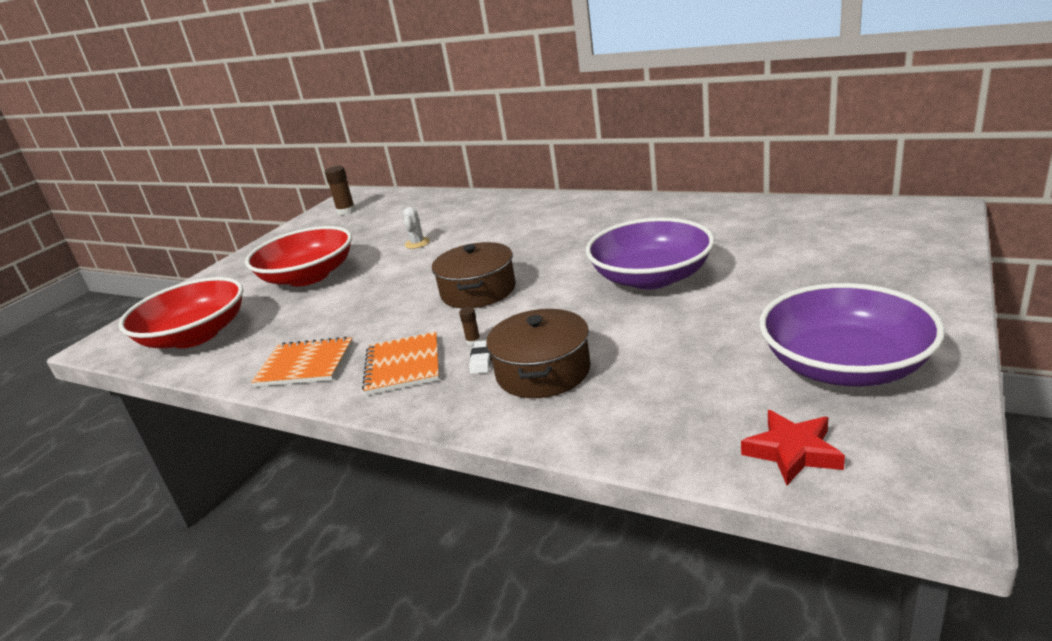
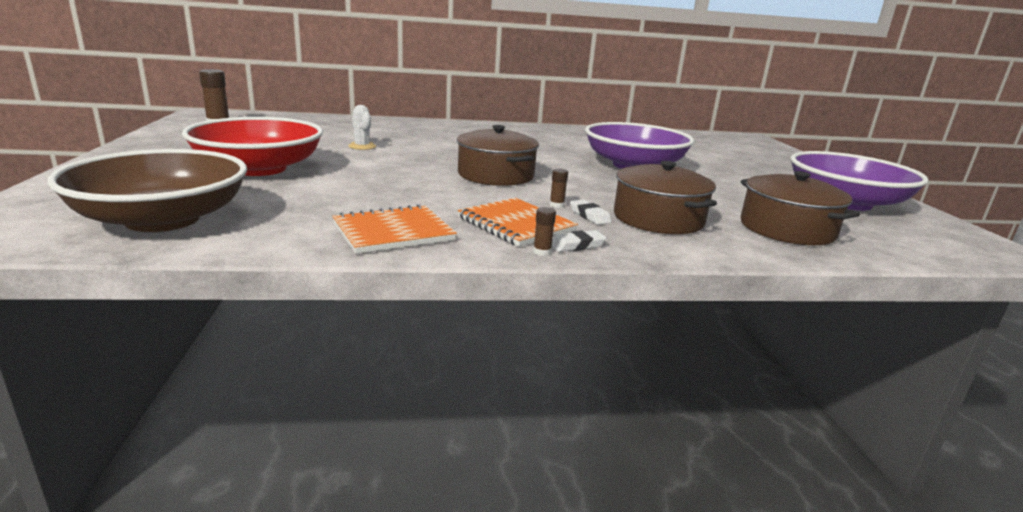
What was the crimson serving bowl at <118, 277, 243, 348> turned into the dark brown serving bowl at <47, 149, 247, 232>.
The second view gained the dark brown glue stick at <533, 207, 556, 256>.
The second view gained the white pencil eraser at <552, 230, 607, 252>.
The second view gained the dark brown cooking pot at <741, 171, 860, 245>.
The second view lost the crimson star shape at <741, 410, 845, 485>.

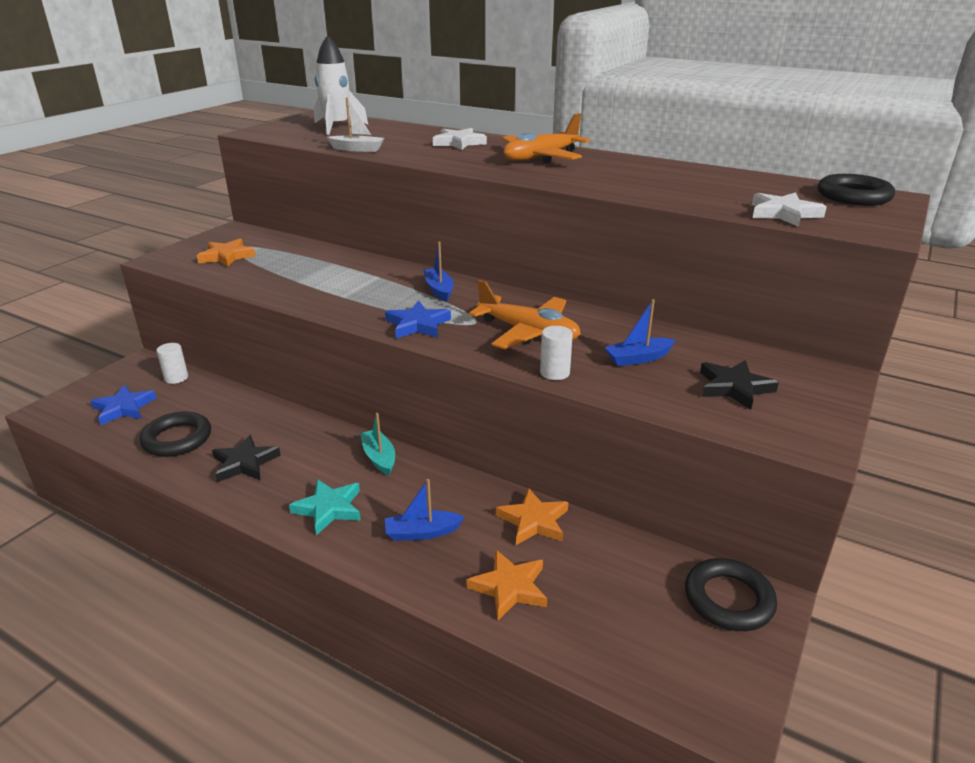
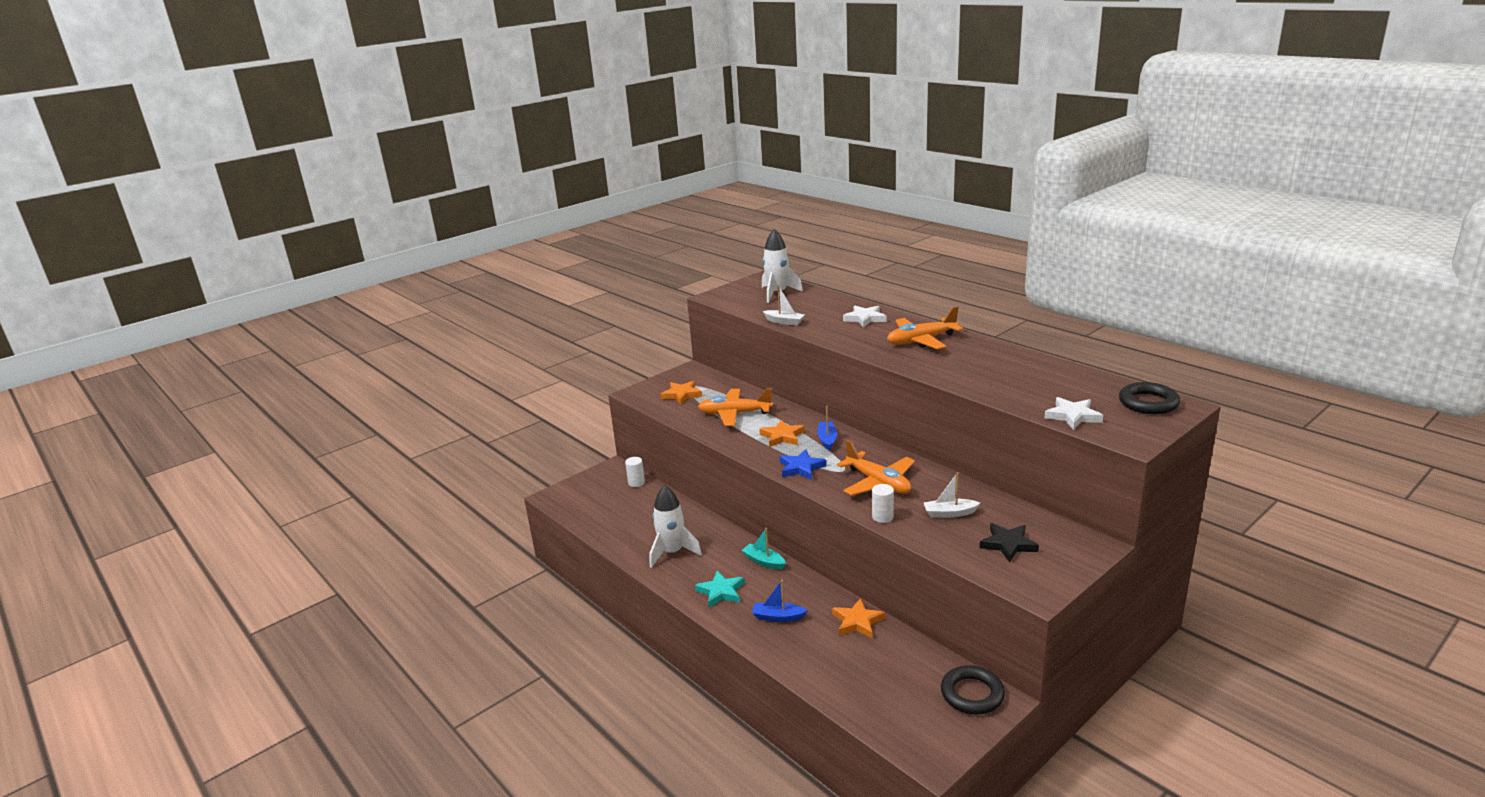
Where the jet-black star shape stood at <212, 435, 281, 482>, the white spaceship came to stand at <649, 485, 702, 568>.
The second view gained the bright orange aeroplane at <698, 388, 773, 426>.
The teal boat at <360, 413, 395, 476> ended up facing another way, 45 degrees counterclockwise from before.
The bright orange star shape ended up elsewhere, having gone from <467, 550, 547, 620> to <759, 420, 805, 447>.
What was the blue boat at <604, 299, 675, 366> turned into the white boat at <924, 472, 980, 518>.
The second view lost the blue star shape at <91, 385, 157, 425>.
The second view lost the jet-black hoop at <140, 411, 211, 457>.

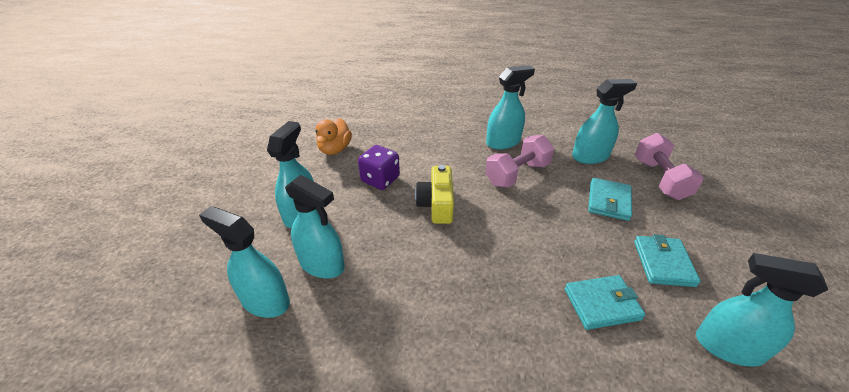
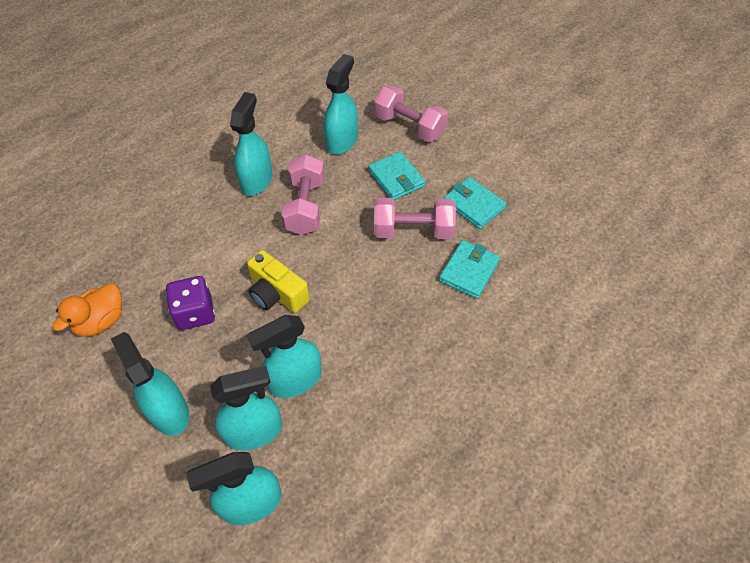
The bright orange toy duck at <316, 118, 352, 155> ended up facing another way, 75 degrees clockwise from before.
The teal spray cleaner ended up elsewhere, having gone from <696, 253, 828, 367> to <247, 315, 322, 398>.
The second view gained the rose-pink dumbbell at <374, 198, 456, 239>.

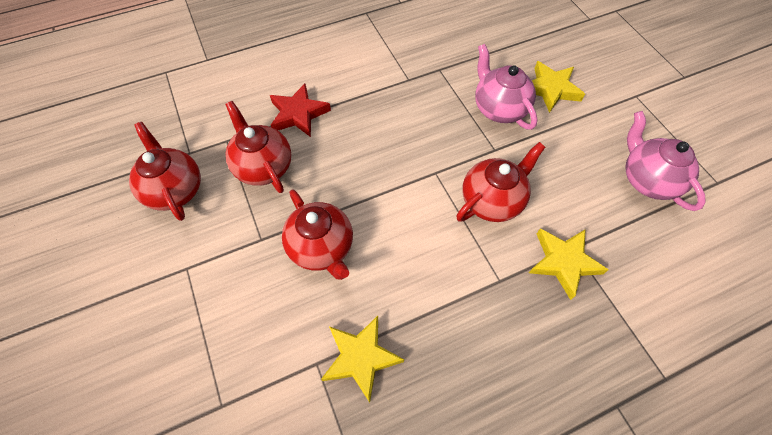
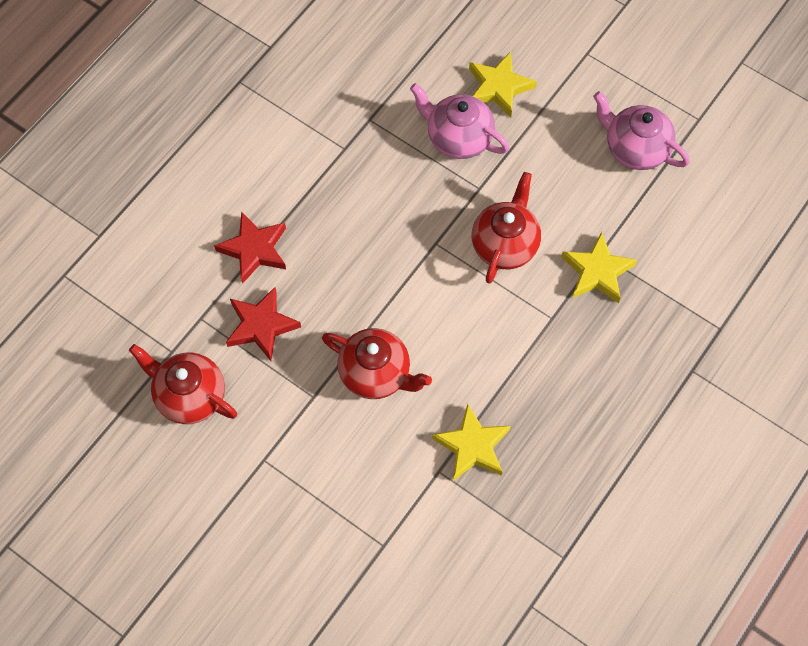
Where the crimson teapot stood at <225, 101, 292, 193>, the crimson star shape came to stand at <226, 287, 301, 361>.

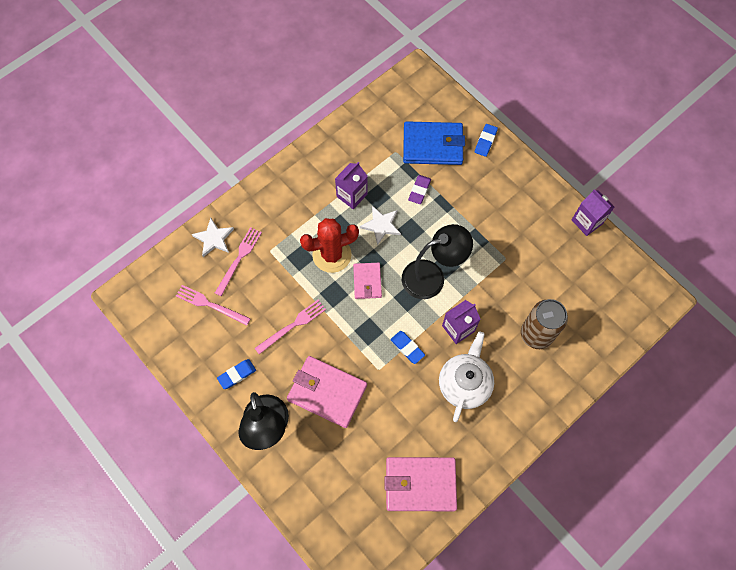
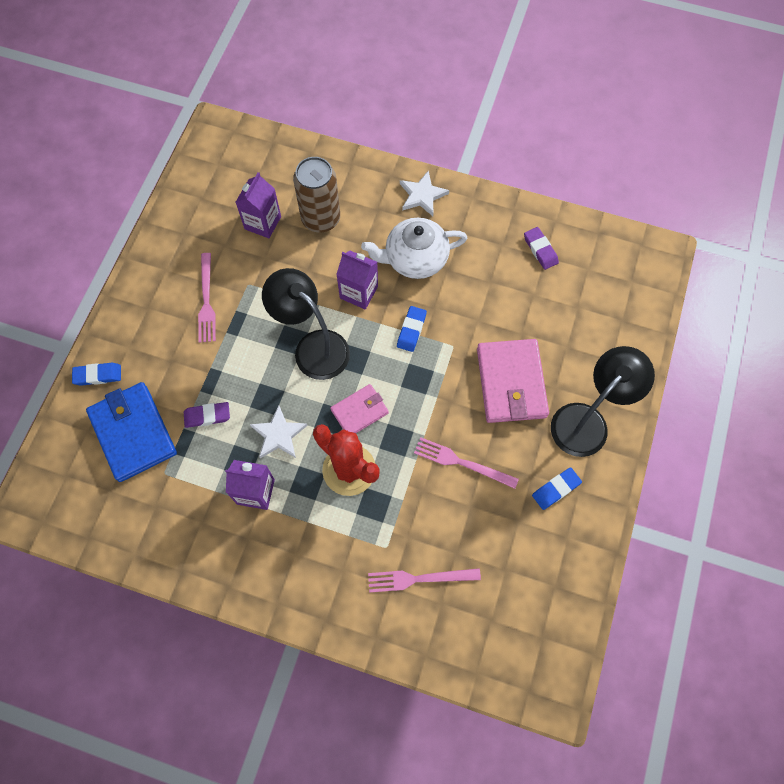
The rose-pink dinner fork ended up elsewhere, having gone from <176, 285, 251, 325> to <198, 253, 216, 343>.
The royal purple milk carton ended up elsewhere, having gone from <572, 189, 614, 236> to <236, 172, 281, 238>.
The white star shape ended up elsewhere, having gone from <192, 218, 234, 257> to <400, 170, 449, 216>.
Where the rose-pink wallet stood at <385, 457, 457, 511>, the royal purple pencil eraser came to stand at <524, 227, 559, 270>.
The blue pencil eraser at <217, 359, 256, 389> ended up facing another way, 60 degrees counterclockwise from before.

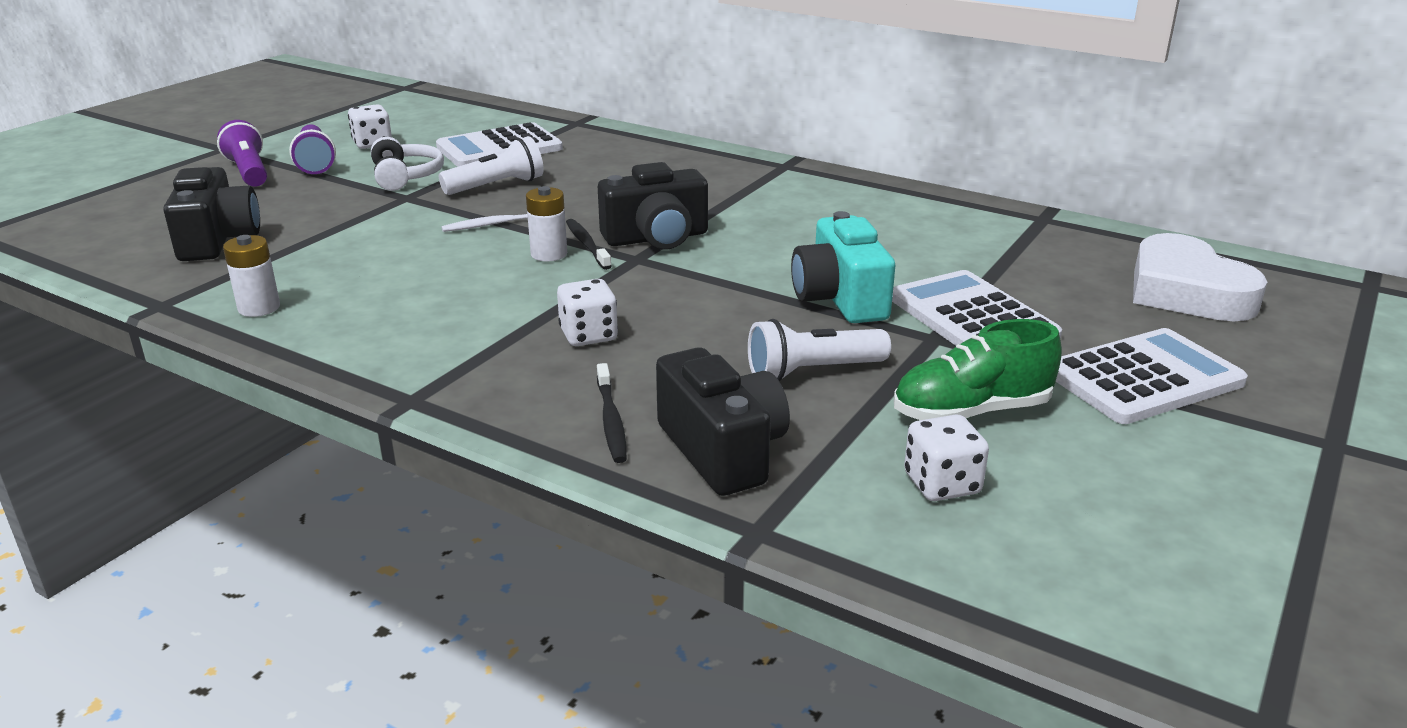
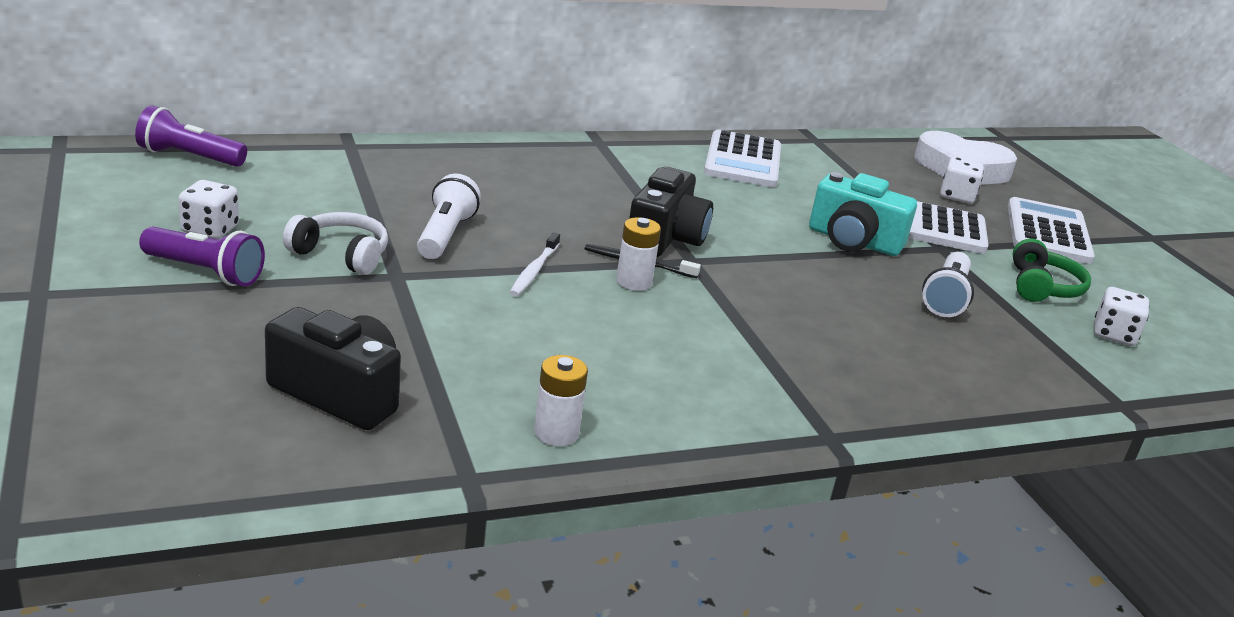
The royal purple torch ended up elsewhere, having gone from <217, 120, 267, 187> to <135, 105, 247, 167>.
The white adding machine ended up elsewhere, having gone from <436, 122, 563, 167> to <704, 129, 781, 187>.
The white game die ended up elsewhere, having gone from <557, 279, 618, 346> to <940, 157, 984, 204>.
Where the green shoe stood at <894, 319, 1062, 420>, the green headphones came to stand at <1013, 238, 1091, 302>.
The second view lost the jet-black toothbrush at <597, 363, 627, 463>.
The second view lost the jet-black camera at <656, 347, 790, 496>.

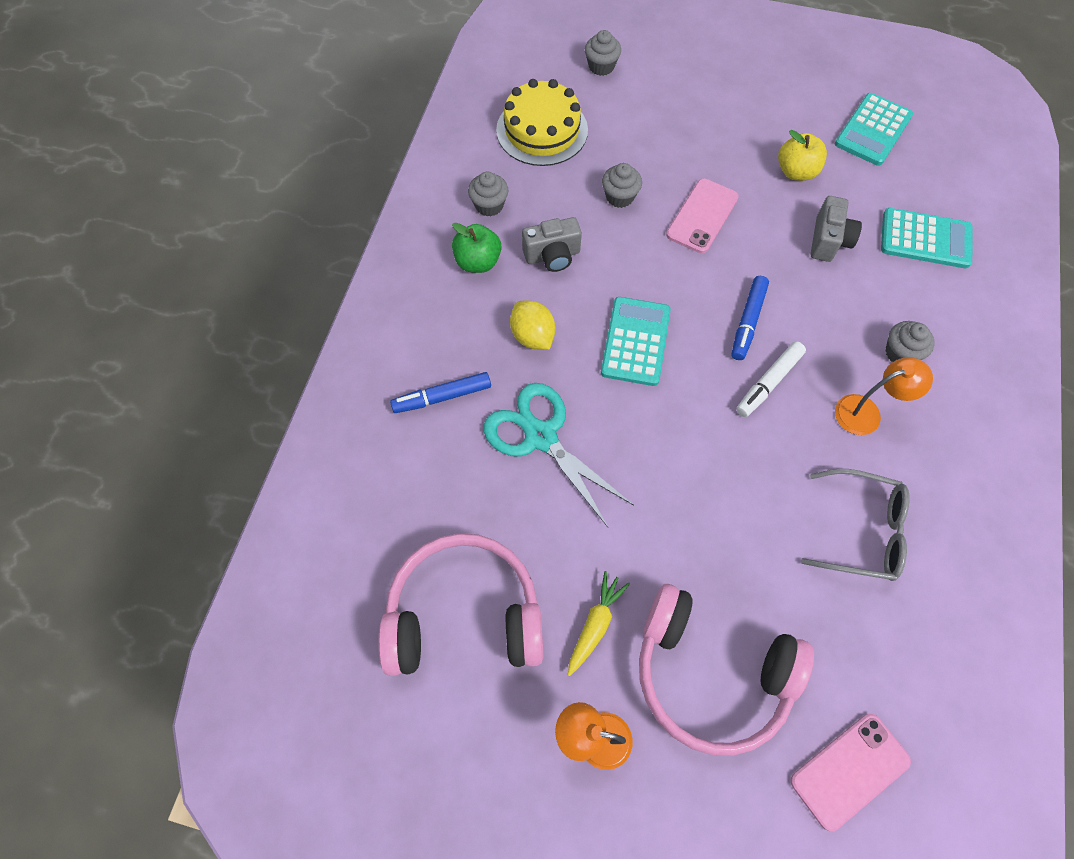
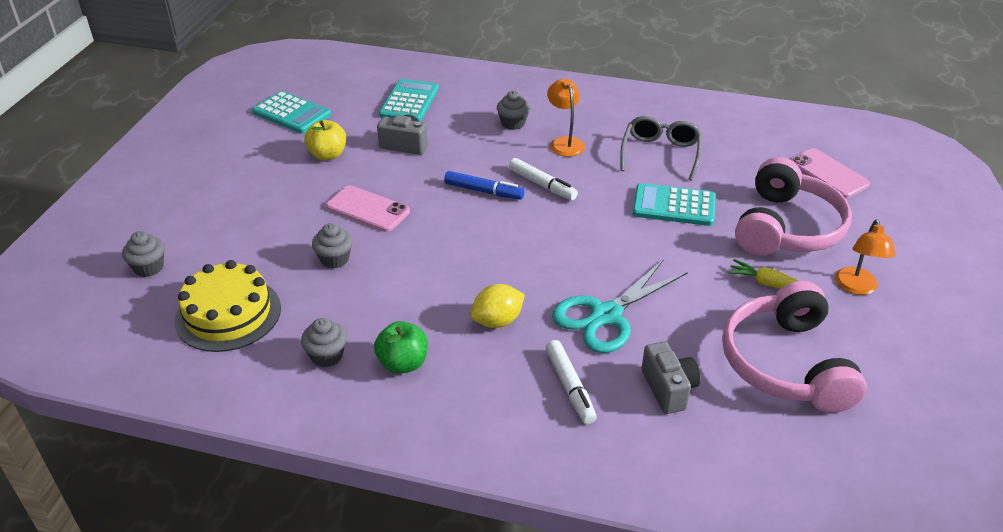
What was the blue marker at <390, 372, 491, 413> turned into the white marker at <546, 340, 597, 424>.
The teal adding machine ended up elsewhere, having gone from <601, 297, 671, 386> to <632, 183, 715, 226>.
The gray camera ended up elsewhere, having gone from <522, 217, 582, 272> to <641, 341, 701, 414>.

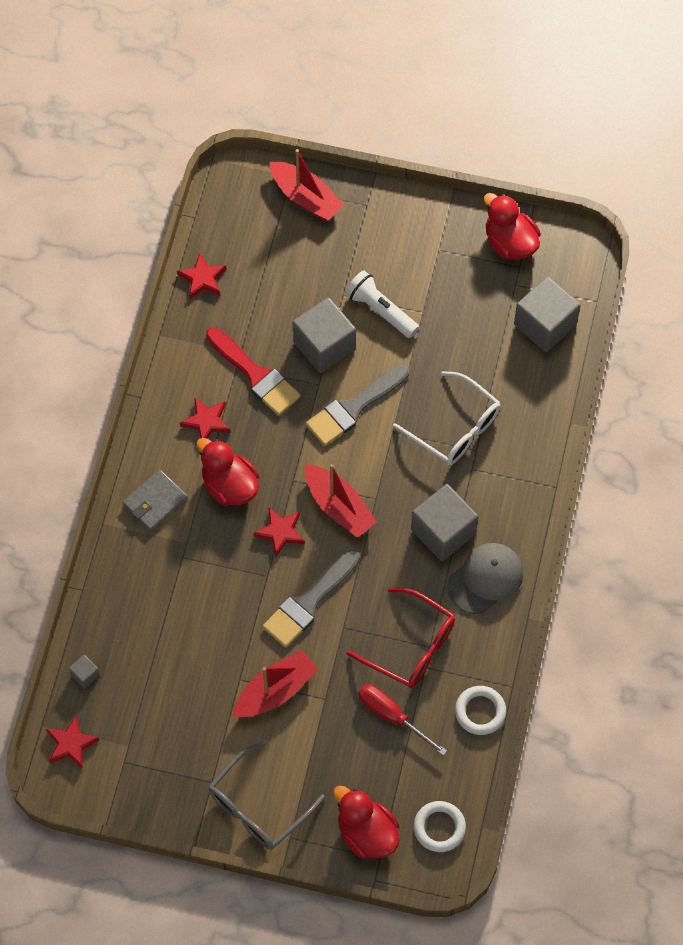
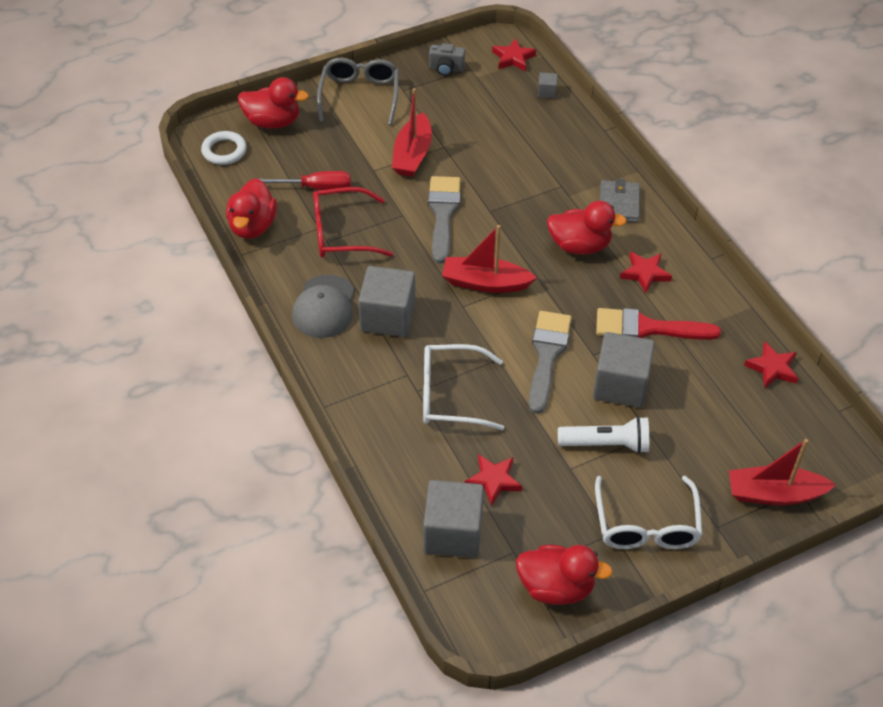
Where the white hoop stood at <455, 686, 506, 735>, the crimson toy duck came to stand at <226, 178, 277, 239>.
The second view gained the gray camera at <429, 43, 465, 76>.
The crimson star shape ended up elsewhere, having gone from <253, 507, 305, 557> to <464, 454, 522, 507>.
The second view gained the white eyeglasses at <595, 476, 703, 549>.

